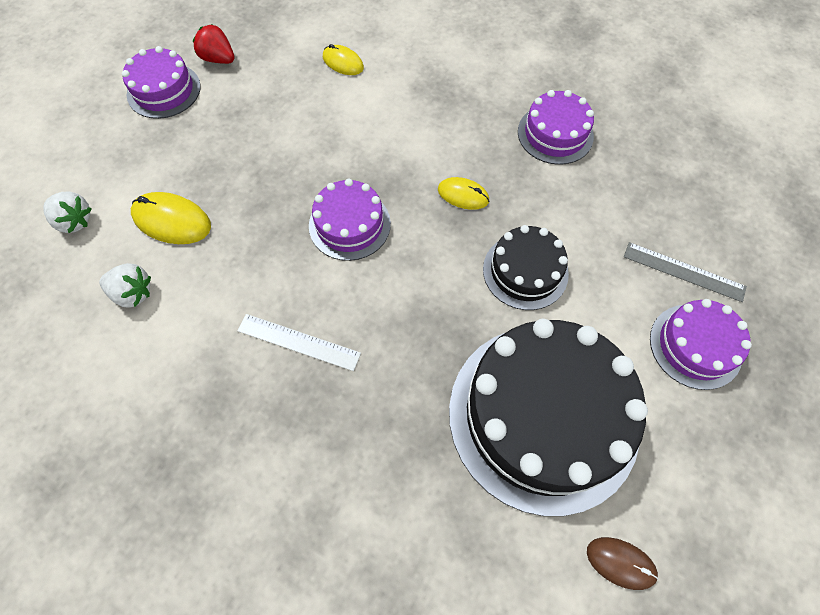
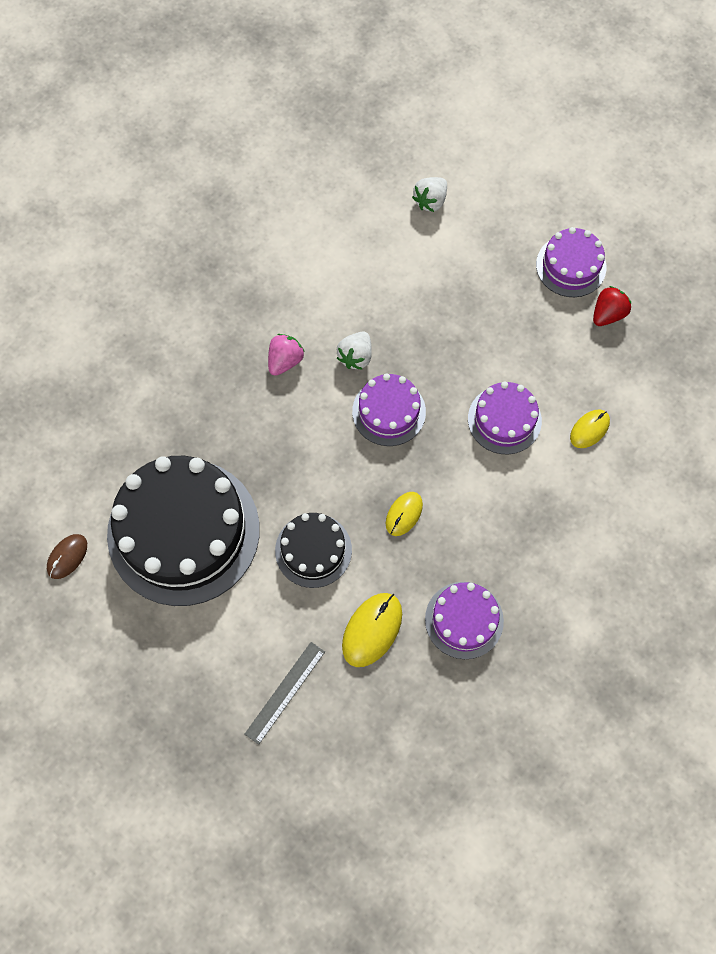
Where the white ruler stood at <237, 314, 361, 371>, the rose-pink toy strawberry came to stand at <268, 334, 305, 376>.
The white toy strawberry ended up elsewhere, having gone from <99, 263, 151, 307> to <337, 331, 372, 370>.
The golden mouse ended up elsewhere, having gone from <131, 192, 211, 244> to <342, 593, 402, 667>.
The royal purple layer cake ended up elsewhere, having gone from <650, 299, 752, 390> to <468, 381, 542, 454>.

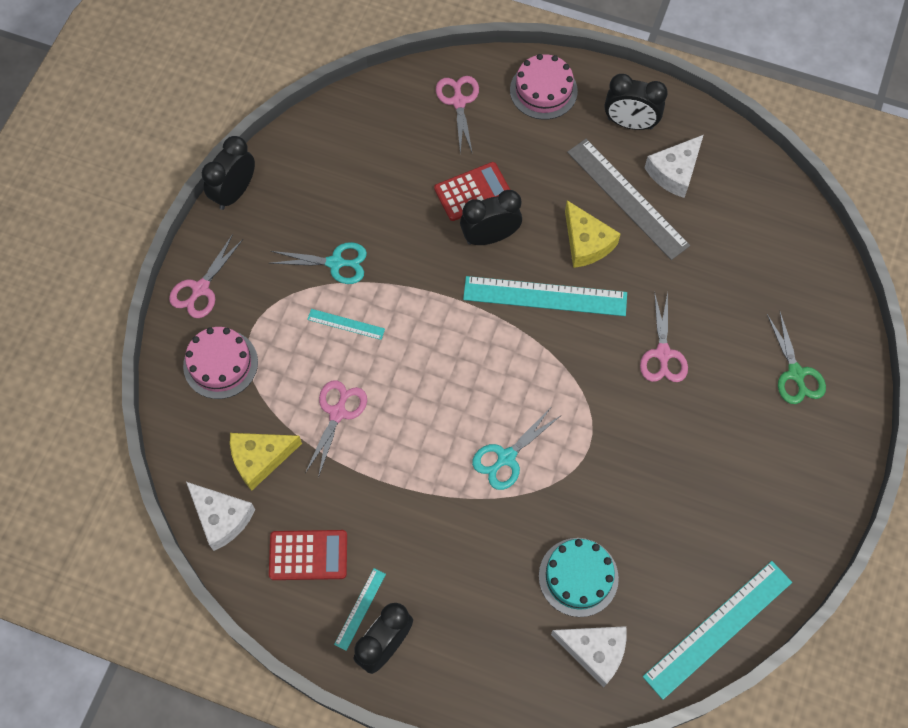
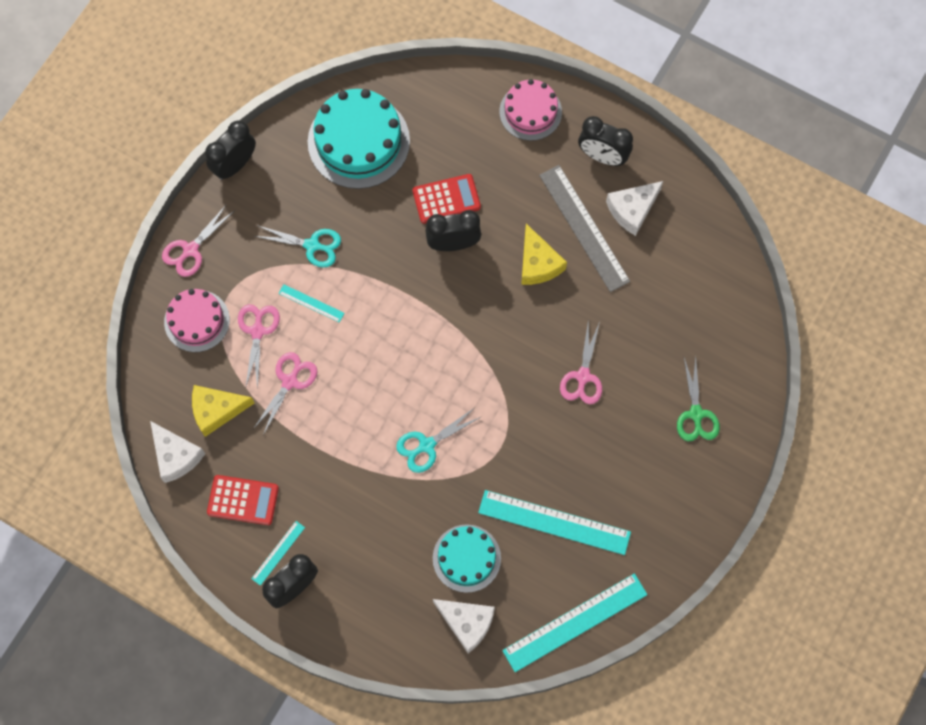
The rose-pink shears ended up elsewhere, having gone from <436, 76, 479, 154> to <238, 304, 280, 389>.
The second view gained the teal layer cake at <308, 89, 410, 189>.
The teal ruler ended up elsewhere, having gone from <463, 276, 627, 316> to <478, 490, 631, 555>.

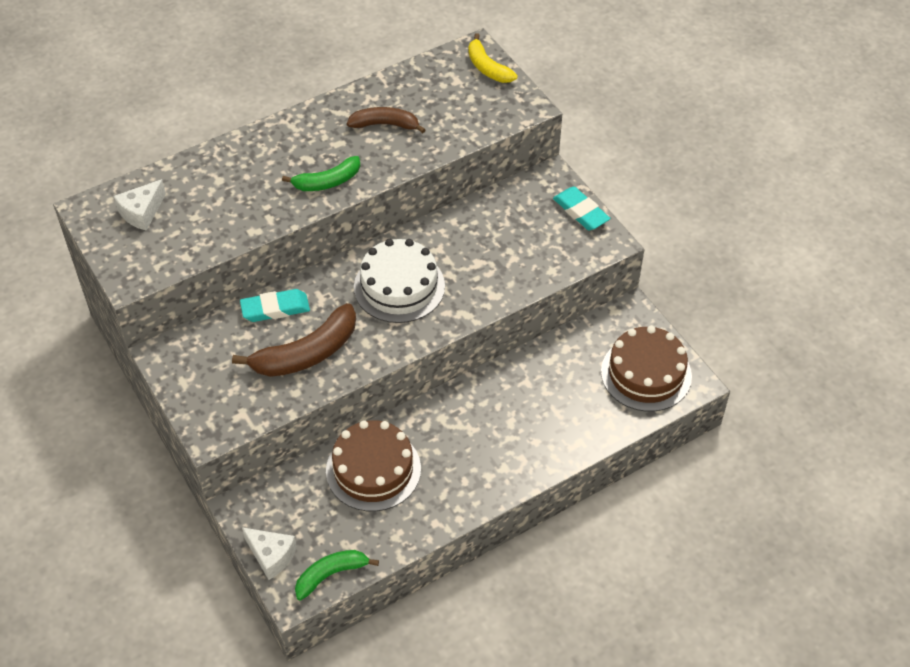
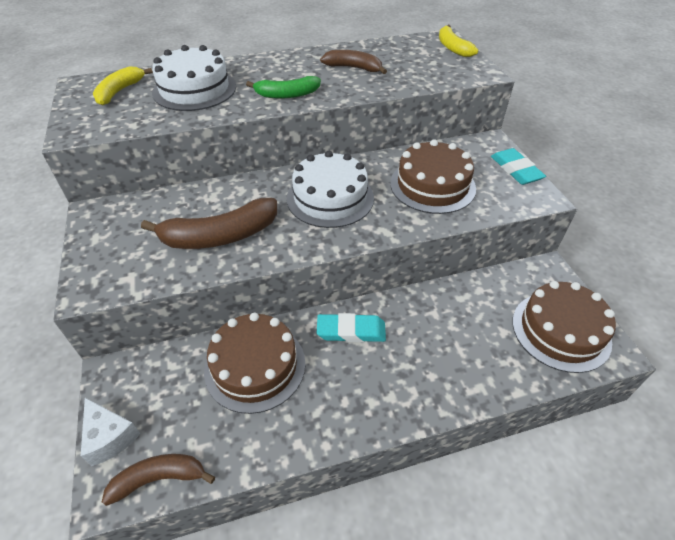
Where the white cheese stood at <114, 179, 166, 231>, the golden banana fruit came to stand at <93, 66, 153, 106>.
What was the green banana fruit at <295, 550, 379, 601> turned into the dark brown banana fruit at <102, 454, 215, 506>.
The second view gained the white layer cake at <152, 45, 236, 111>.
The teal pencil eraser ended up elsewhere, having gone from <240, 289, 310, 322> to <317, 313, 386, 342>.
The second view gained the dark brown layer cake at <390, 139, 476, 214>.

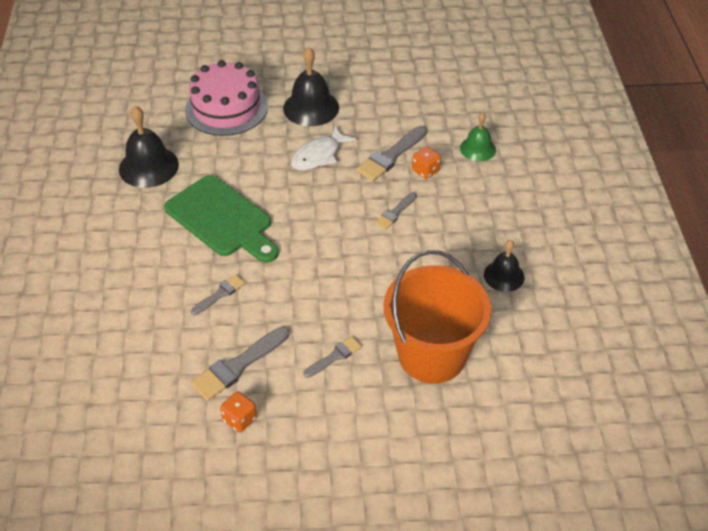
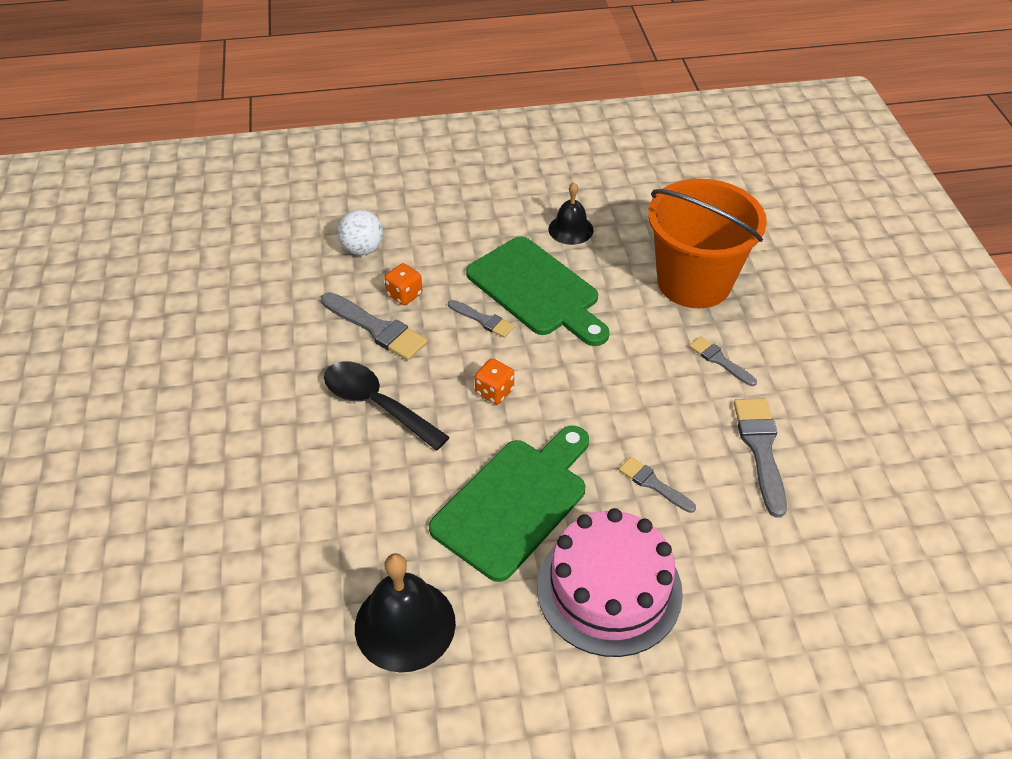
Where the white fish stood at <291, 126, 356, 171>, the jet-black tablespoon came to stand at <324, 361, 450, 451>.
Where the green bell stood at <460, 112, 496, 161>, the white sphere came to stand at <338, 209, 383, 255>.
The second view gained the green chopping board at <466, 236, 610, 346>.
The bright orange game die ended up elsewhere, having gone from <220, 391, 257, 433> to <475, 359, 514, 404>.
The rose-pink layer cake ended up elsewhere, having gone from <185, 60, 268, 136> to <537, 508, 683, 657>.
The gray brush at <191, 327, 289, 401> ended up facing another way, 135 degrees counterclockwise from before.
The second view lost the jet-black bell at <283, 47, 339, 126>.

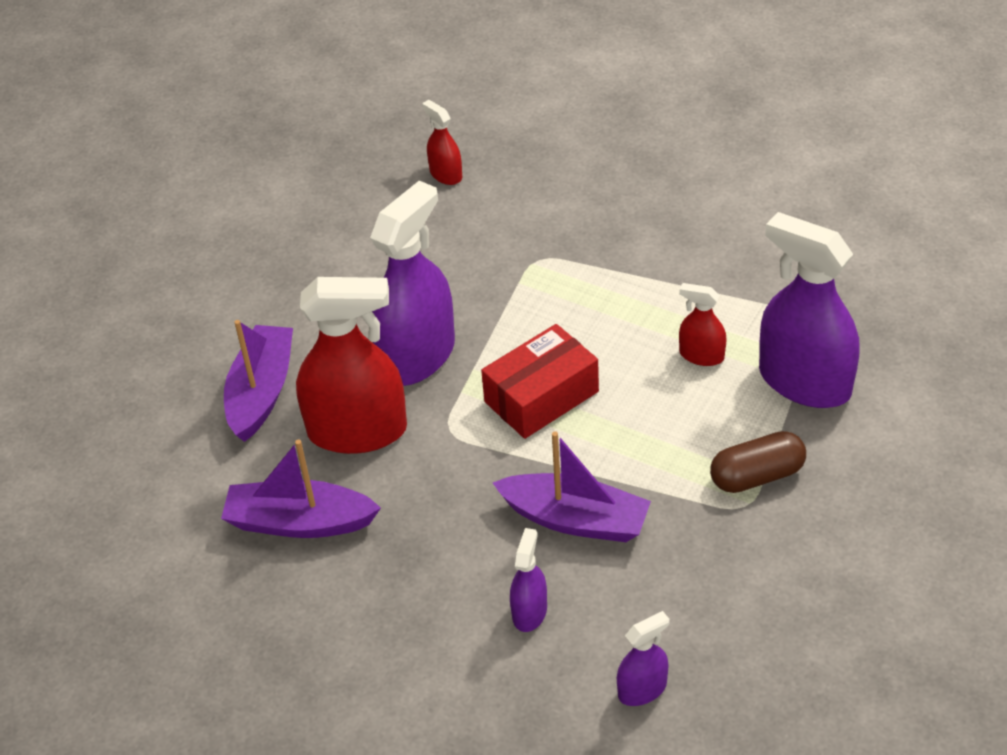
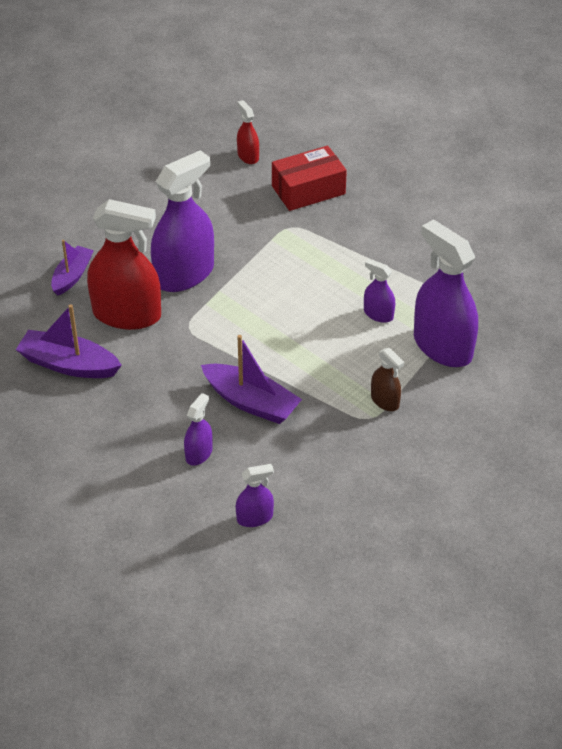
The size of the royal purple boat at <224, 320, 293, 442> changed by a factor of 0.66.
The crimson box ended up elsewhere, having gone from <481, 324, 599, 439> to <272, 146, 347, 211>.
What was the crimson spray cleaner at <679, 283, 727, 366> turned into the royal purple spray cleaner at <364, 259, 395, 323>.
Where the dark brown capsule stood at <710, 431, 806, 493>, the dark brown spray cleaner came to stand at <371, 348, 404, 411>.

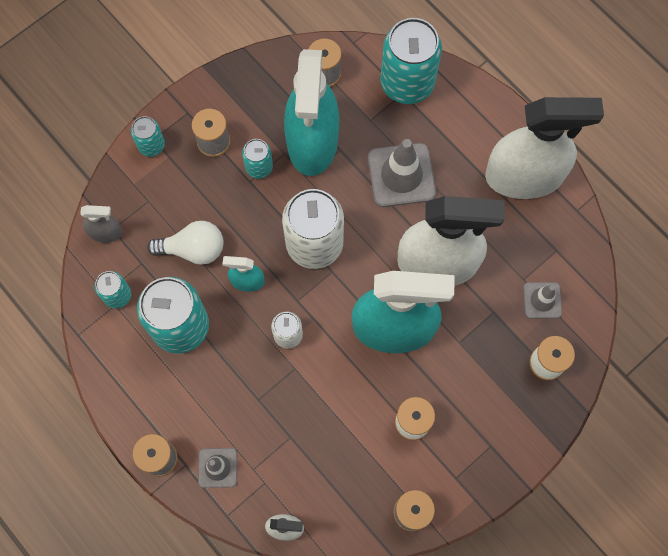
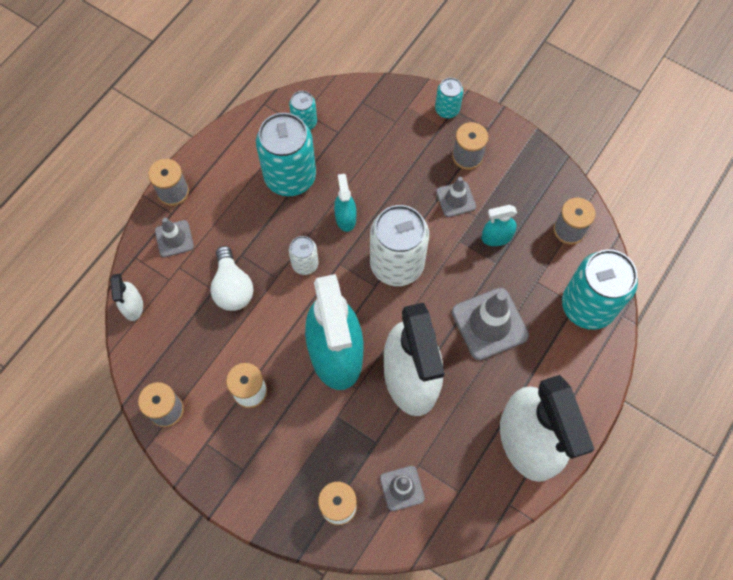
The white lightbulb ended up elsewhere, having gone from <147, 221, 224, 265> to <210, 246, 253, 311>.
Where the teal can stood at <242, 139, 273, 179>, the gray safety cone came to stand at <436, 177, 476, 217>.
The size of the teal spray cleaner at <284, 49, 339, 176> changed by a factor of 0.42.
The second view lost the gray spray cleaner at <80, 205, 122, 243>.

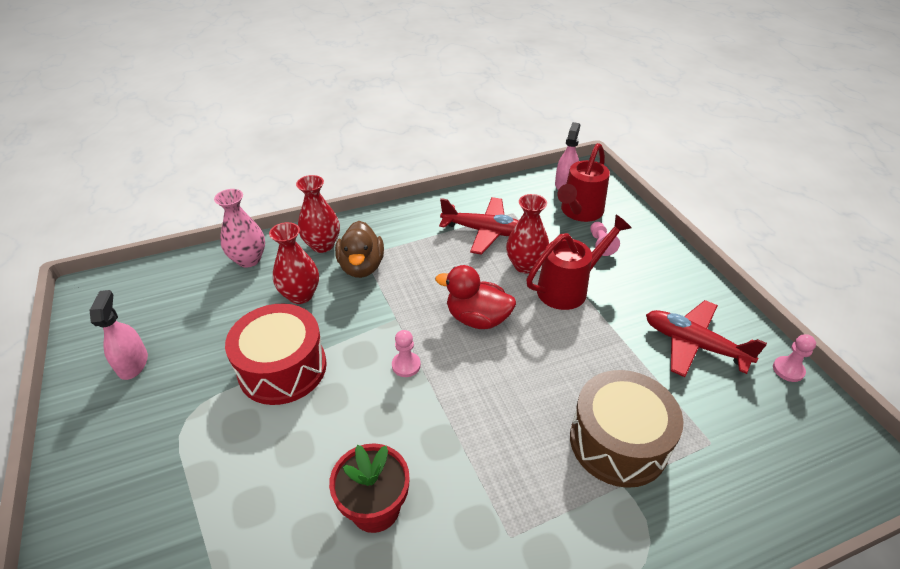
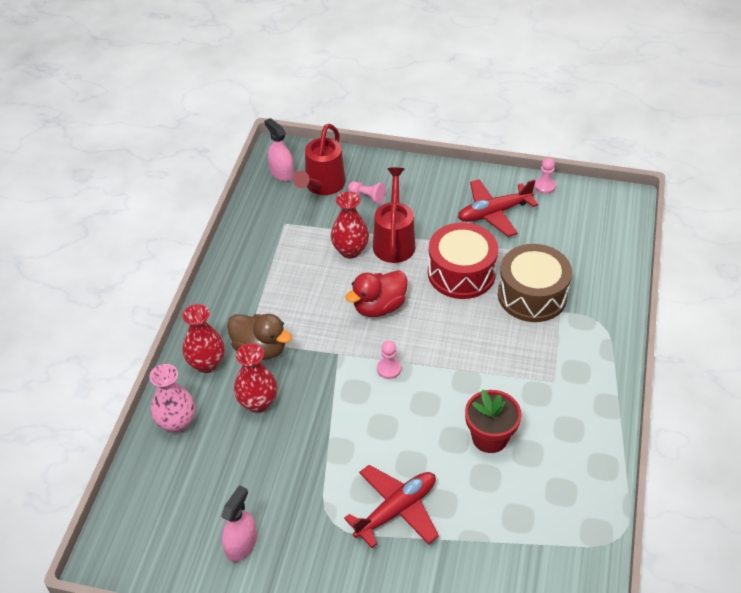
The rose-pink spray cleaner at <90, 290, 148, 380> ended up facing another way, 90 degrees clockwise from before.
The crimson watering can at <557, 143, 610, 222> ended up facing another way, 45 degrees clockwise from before.
The crimson aeroplane ended up elsewhere, having gone from <439, 197, 519, 255> to <344, 465, 439, 548>.
The crimson drum ended up elsewhere, having gone from <225, 304, 327, 405> to <428, 222, 498, 299>.

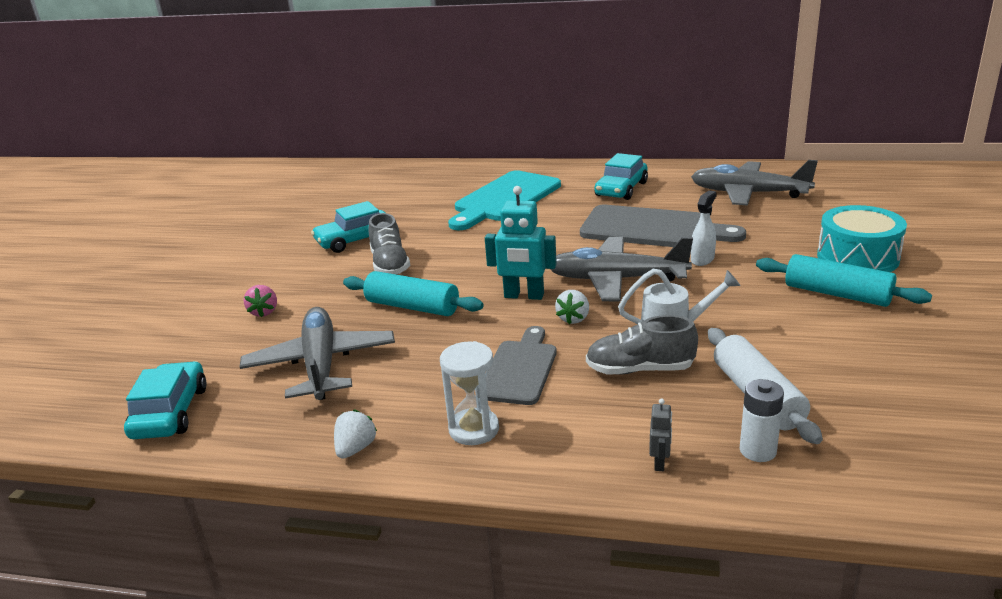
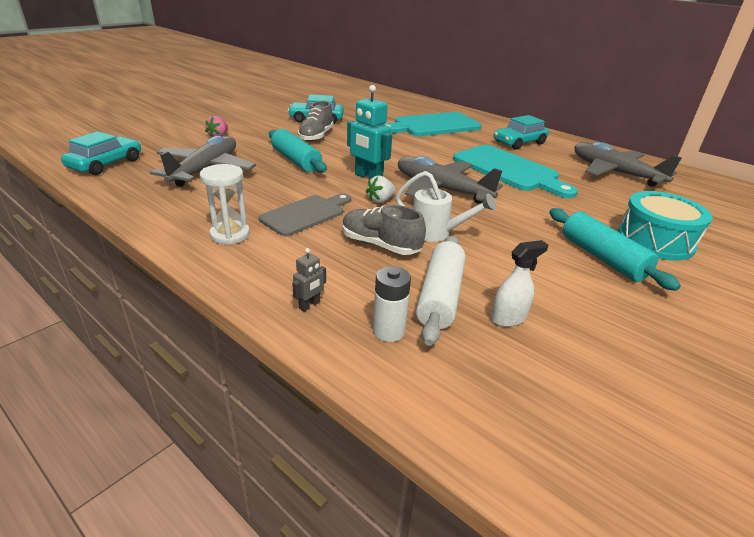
What was the gray chopping board at <580, 205, 746, 247> turned into the teal chopping board at <453, 145, 578, 198>.
The white spray cleaner ended up elsewhere, having gone from <691, 190, 717, 266> to <491, 240, 548, 327>.
The second view lost the white toy strawberry at <334, 410, 377, 458>.

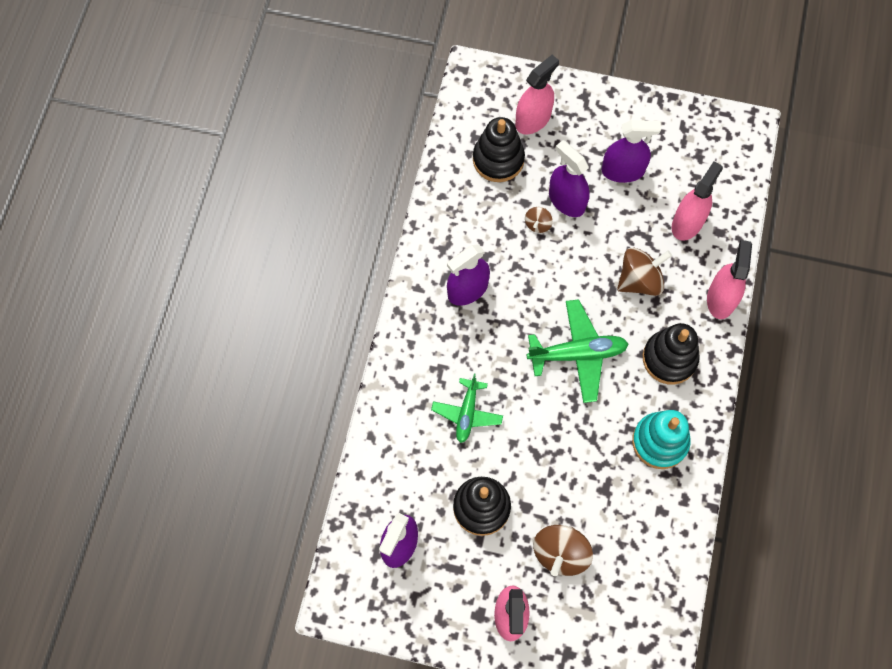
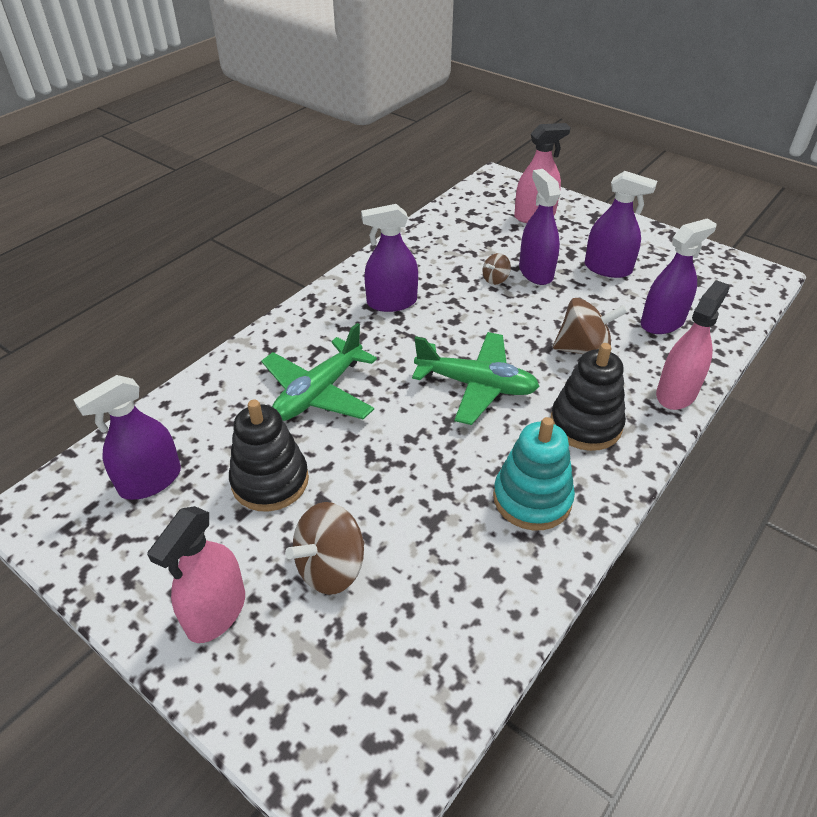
The size of the green aeroplane at <431, 374, 503, 443> changed by a factor of 1.53.
What was the rose-pink spray cleaner at <672, 161, 723, 241> turned into the royal purple spray cleaner at <641, 218, 716, 334>.
The second view lost the jet-black stacking rings at <473, 117, 525, 182>.

